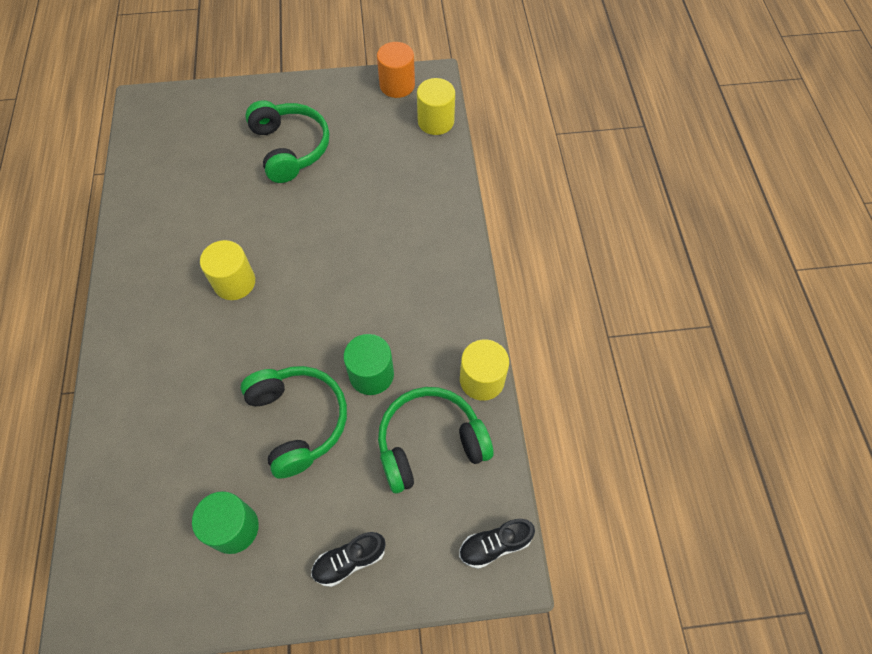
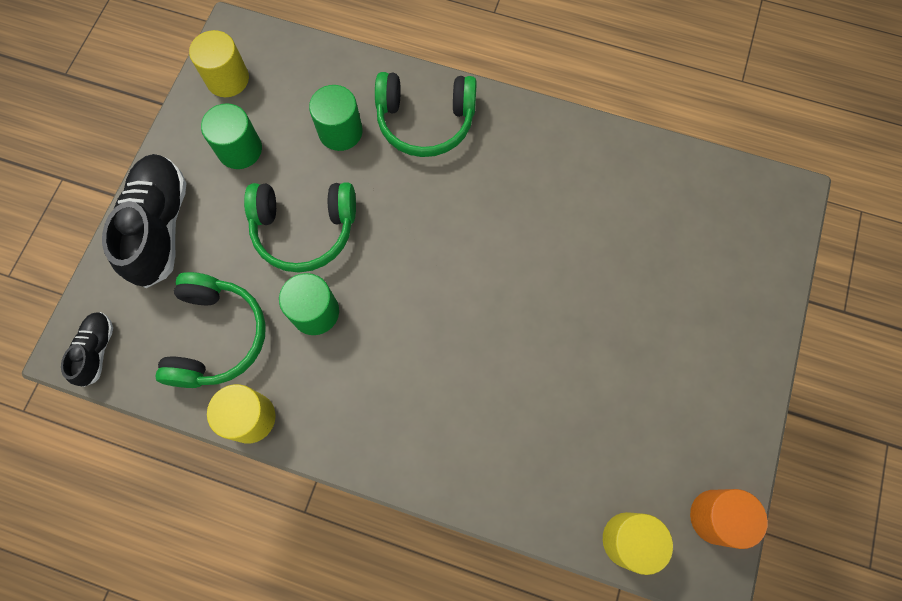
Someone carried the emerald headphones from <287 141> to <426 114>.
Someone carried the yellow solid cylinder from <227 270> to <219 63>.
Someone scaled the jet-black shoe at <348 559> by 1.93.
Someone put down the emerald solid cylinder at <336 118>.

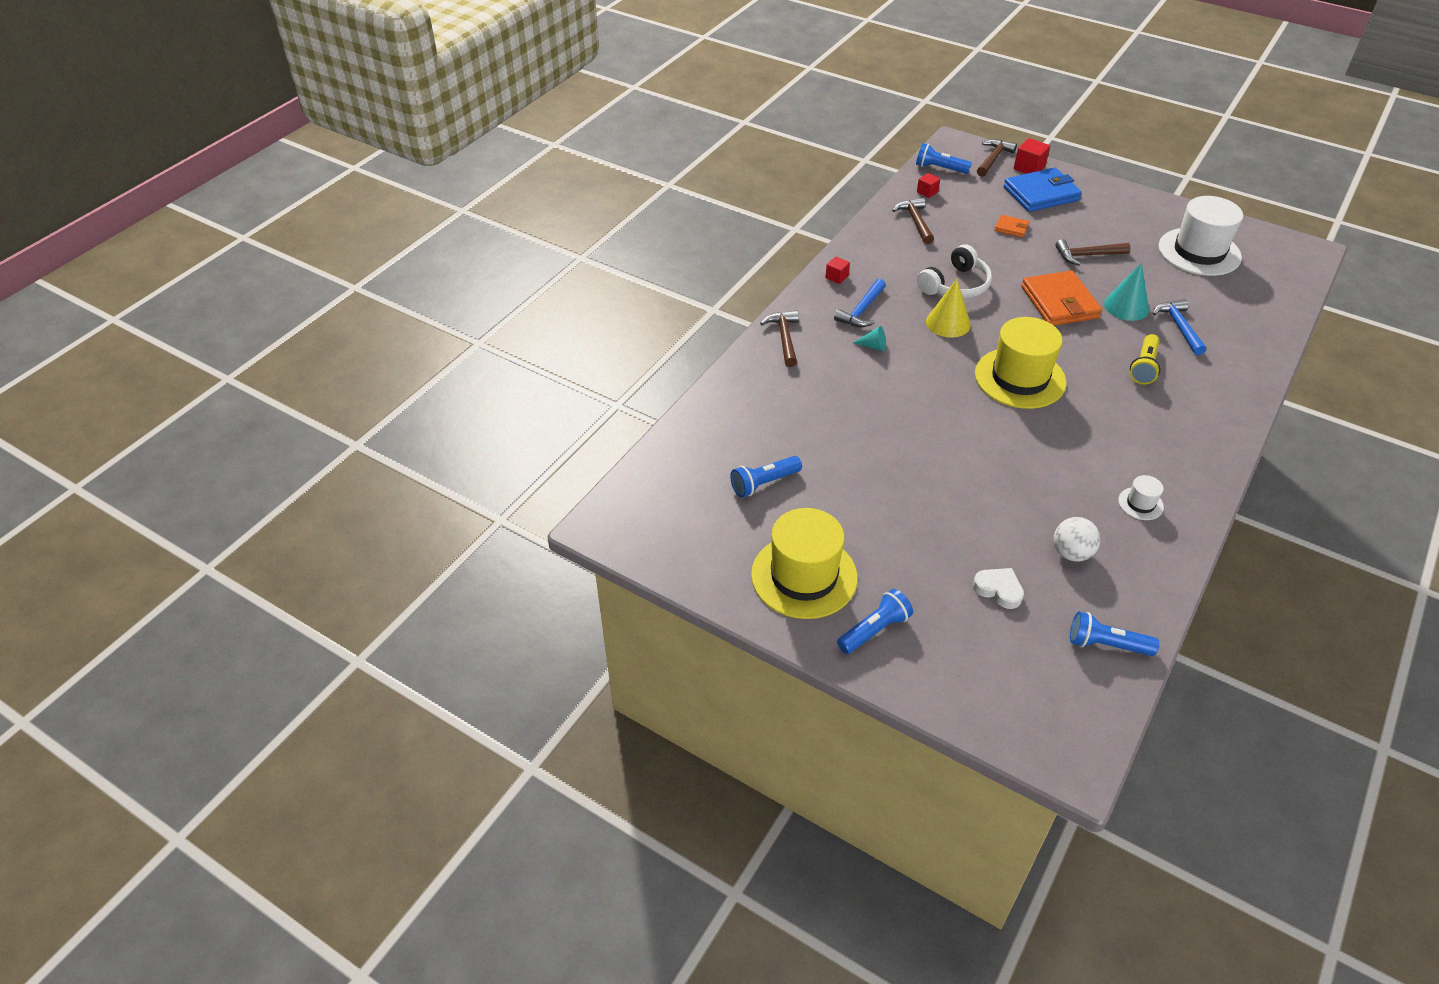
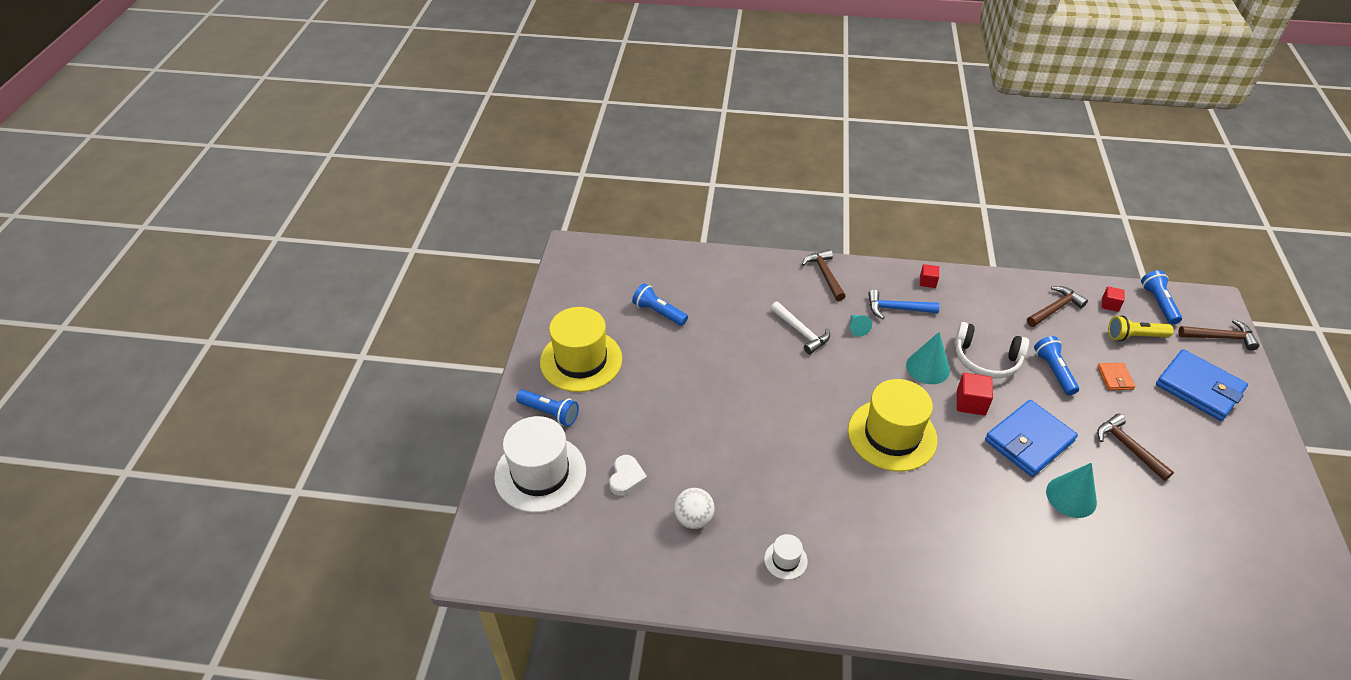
Someone carried the red cube from <1032 156> to <975 394>.
Someone carried the pure white top hat from <1201 236> to <540 464>.
Someone repainted the bright orange billfold at <1061 298>, which became the blue billfold at <1031 438>.
Someone repainted the yellow solid cone at <948 308>, which became the aqua solid cone at <928 358>.
Someone took away the blue claw hammer at <1179 327>.
Someone rotated the dark brown claw hammer at <779 339> by 75 degrees counterclockwise.
Someone carried the yellow flashlight from <1145 359> to <1140 328>.
Someone carried the blue flashlight from <1114 633> to <1056 365>.
Someone put down the pure white claw hammer at <800 328>.

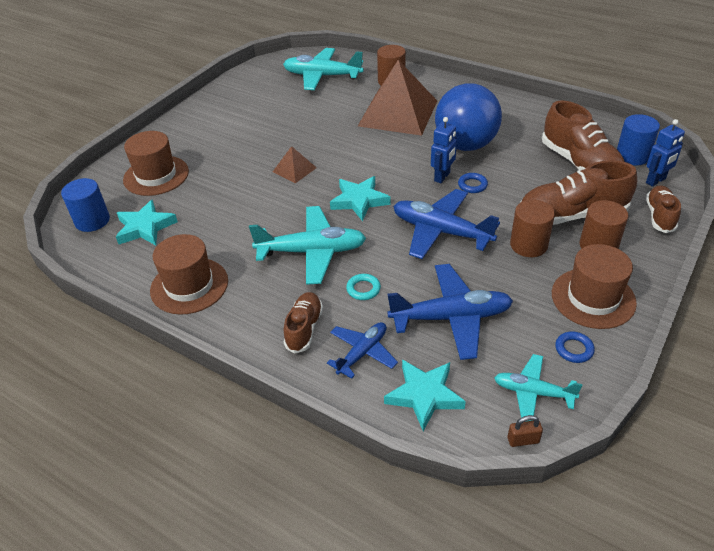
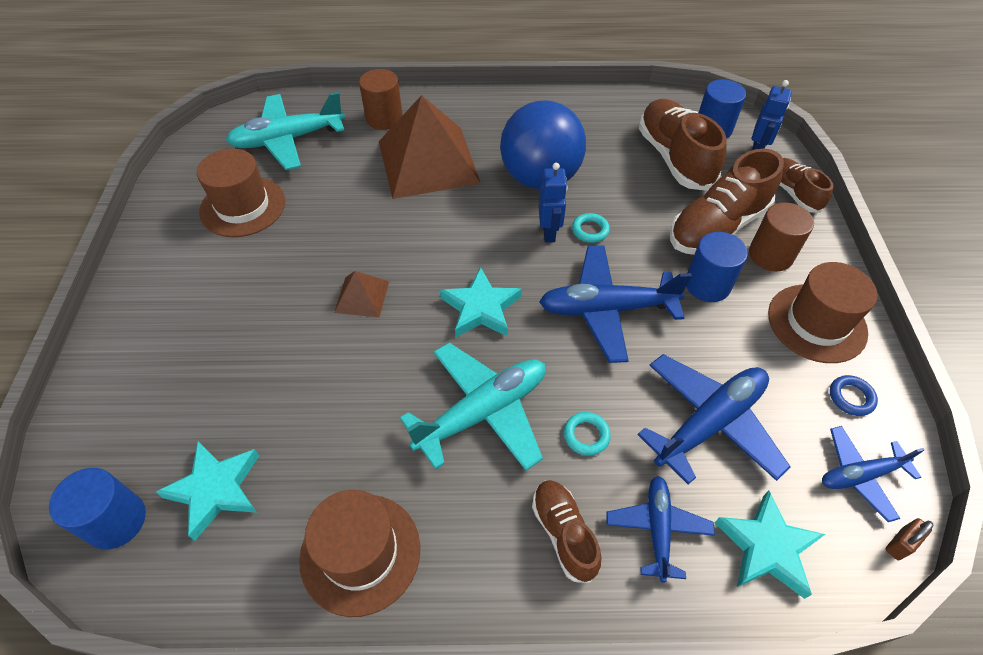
Someone rotated the dark brown shoe at <583 136> by 135 degrees counterclockwise.
Someone carried the dark brown top hat from <156 163> to <241 193>.
Someone repainted the blue hoop at <473 183>, which became the aqua hoop at <591 228>.
Someone repainted the dark brown solid cylinder at <532 228>, which became the blue solid cylinder at <717 267>.
Someone repainted the aqua plane at <538 387>, which became the blue plane at <873 474>.

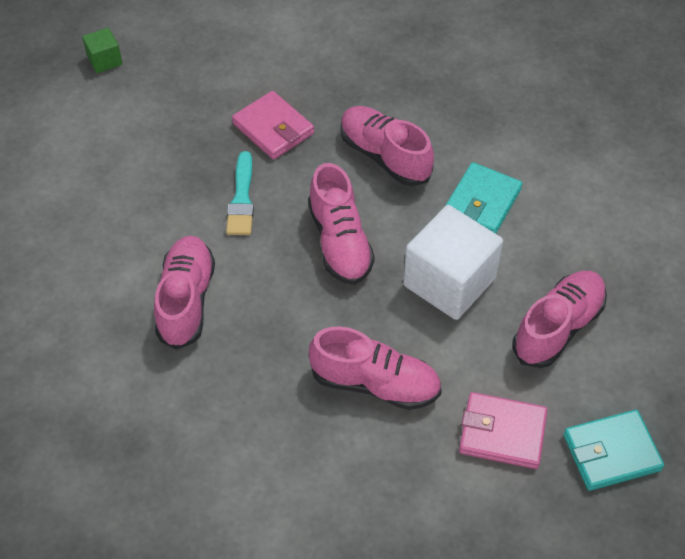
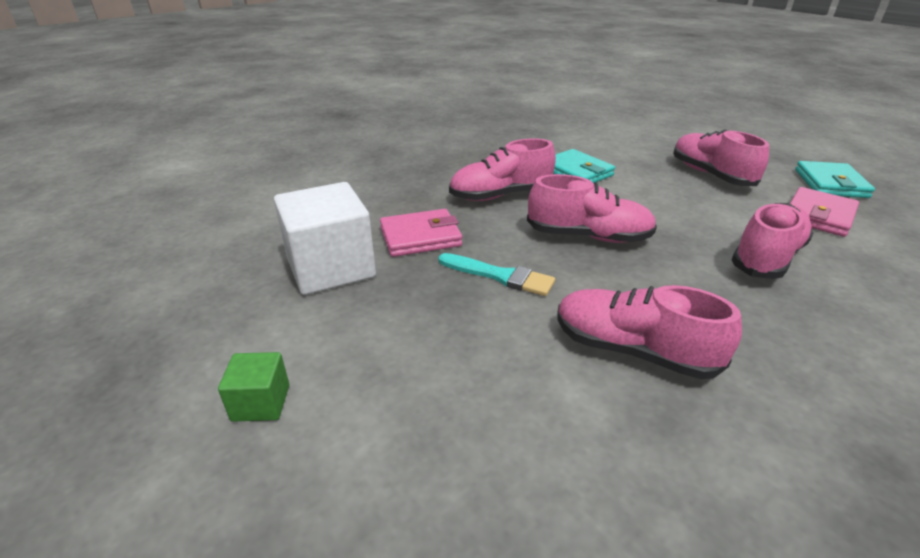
Someone carried the emerald cube from <102 50> to <253 387>.
Someone carried the pure white cube from <453 262> to <325 238>.

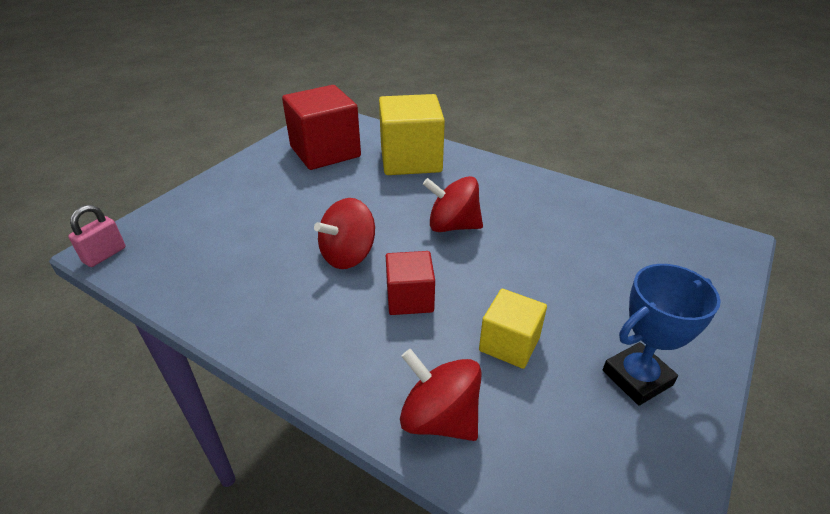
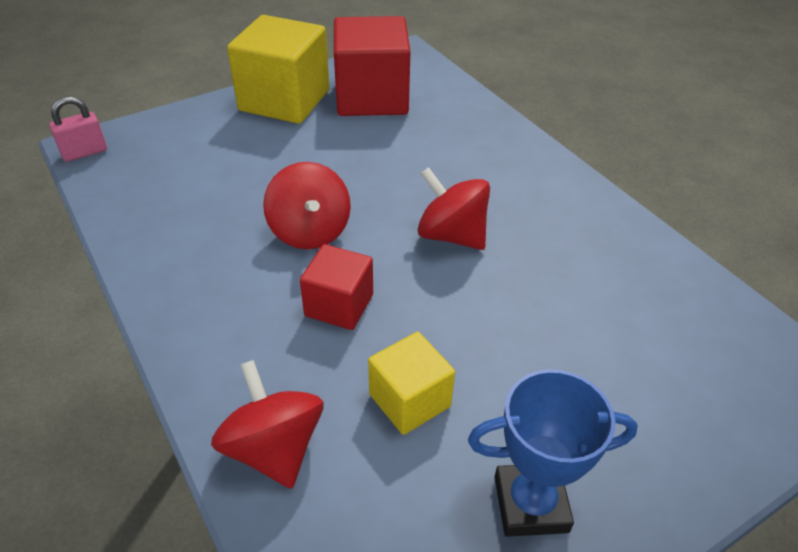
Someone carried the yellow cube from <412 134> to <278 69>.
Someone rotated the red spinning top at <344 233> by 90 degrees counterclockwise.

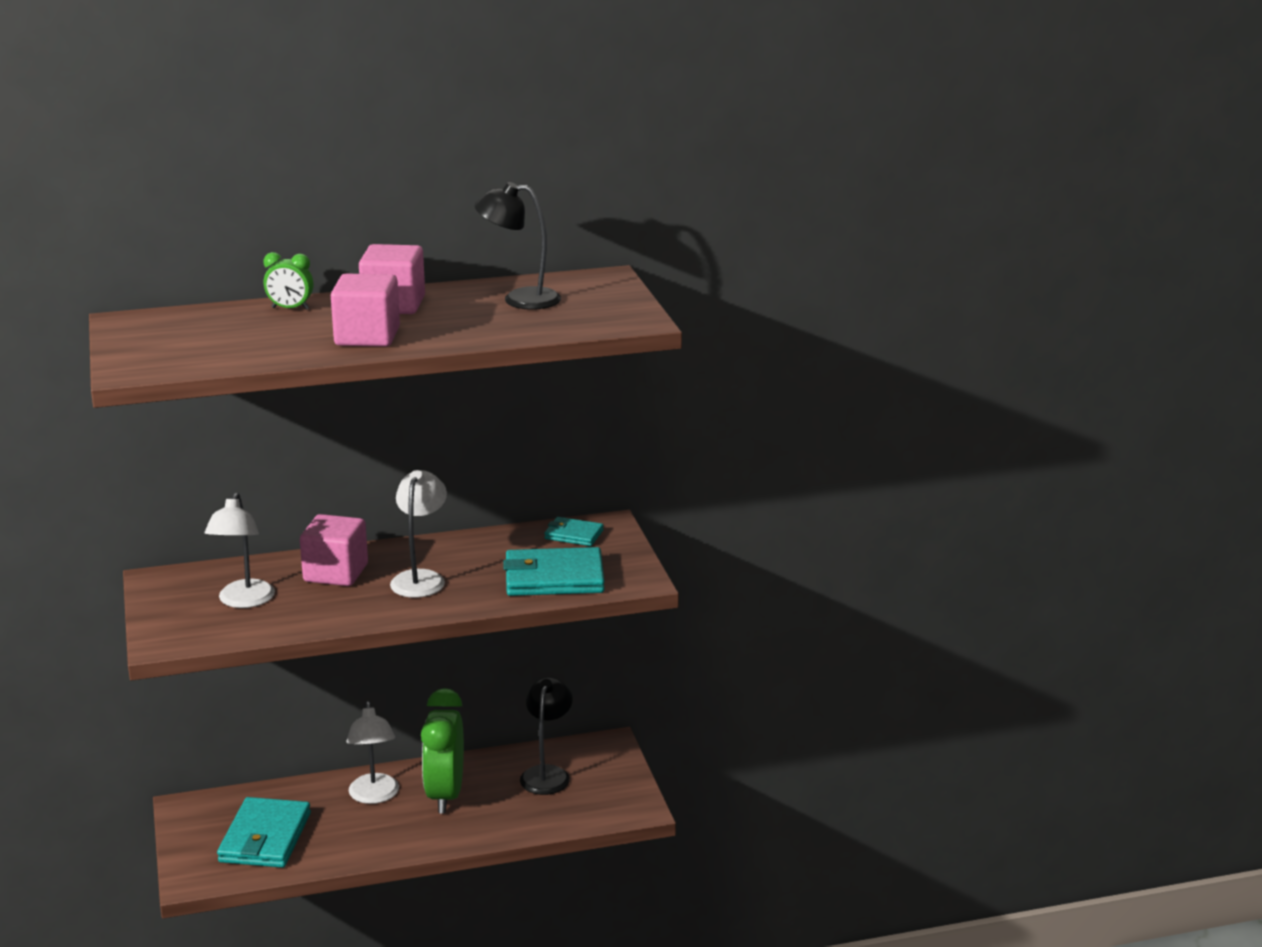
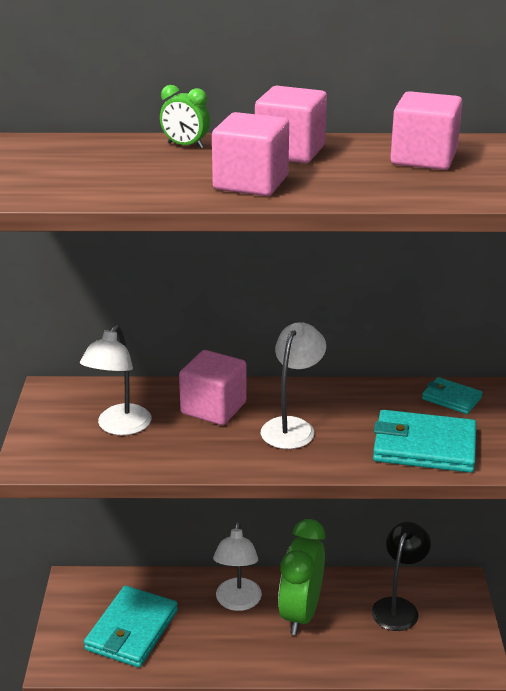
Someone swapped the jet-black lamp at <517 246> for the rose-pink cube at <426 130>.

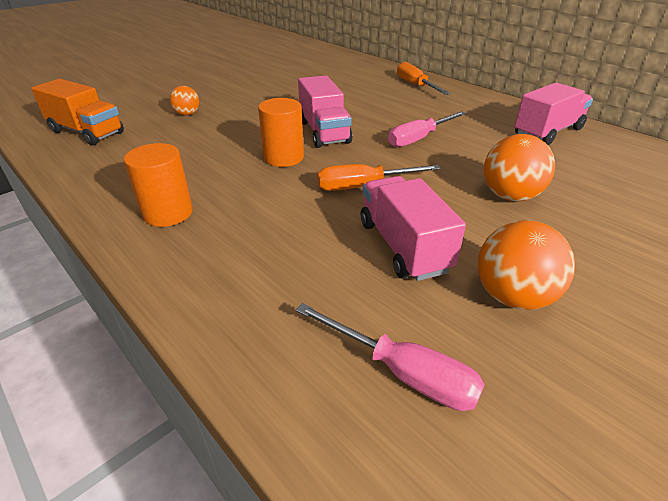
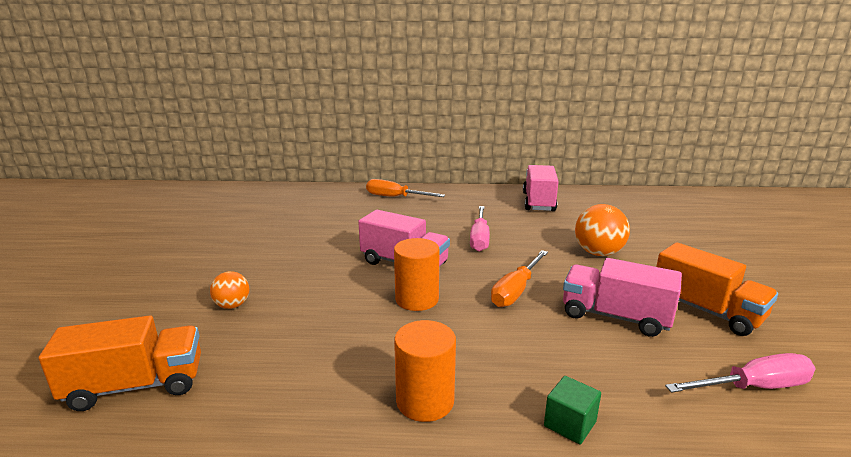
Someone swapped the bright orange play ball at <526 265> for the bright orange lorry at <717 289>.
Someone put down the emerald cube at <572 410>.

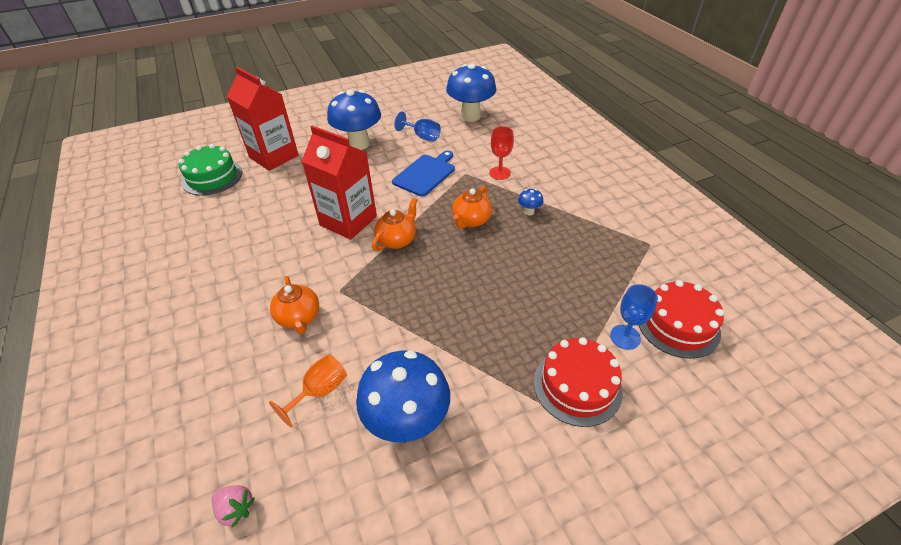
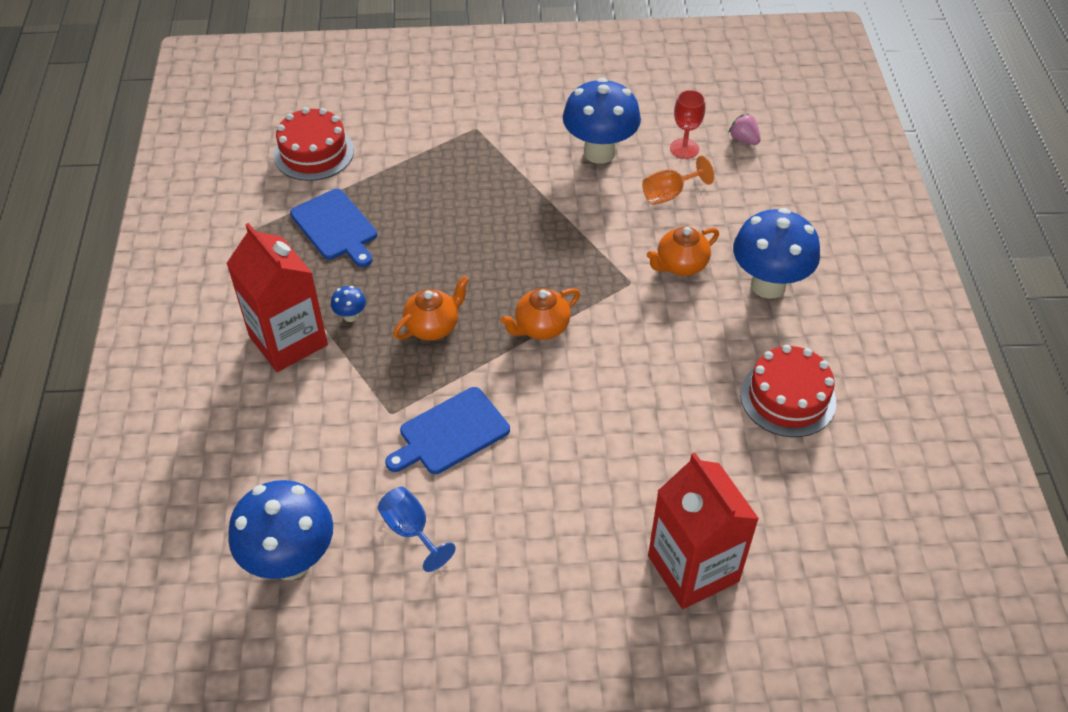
Someone carried the blue mushroom from <354 120> to <776 253>.
Someone carried the red juice carton from <339 183> to <277 297>.
Someone carried the red wine glass from <501 153> to <687 124>.
Someone took away the emerald layer cake at <210 170>.
Someone rotated the bright orange china teapot at <294 305> by 120 degrees counterclockwise.
Someone took away the blue wine glass at <634 317>.
Someone carried the red layer cake from <578 382> to <788 391>.
Someone put down the blue chopping board at <333 228>.

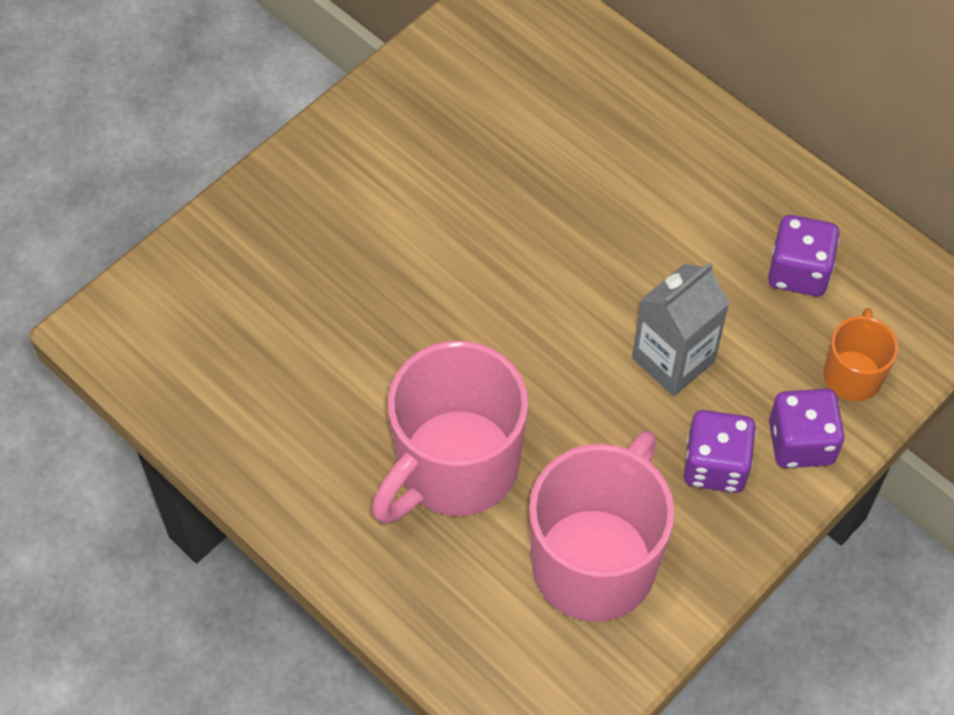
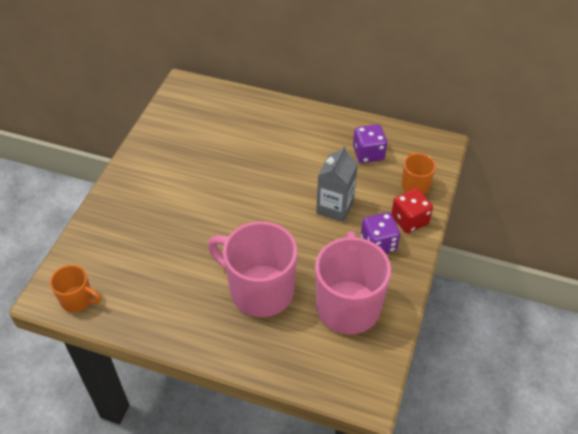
Someone rotated the rose-pink tea mug at <450 432> by 105 degrees clockwise.
Someone repainted the purple die at <807 428>, which became the red die at <412 210>.
Someone put down the bright orange tea mug at <75 288>.

